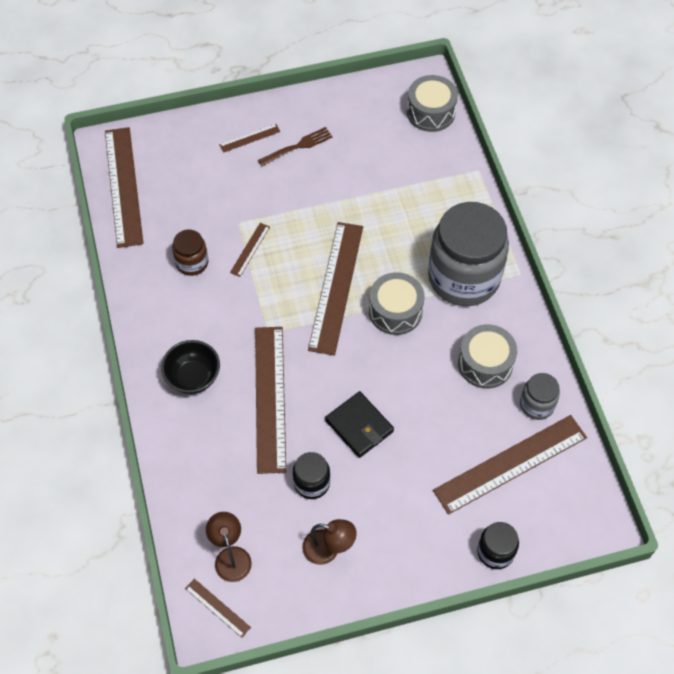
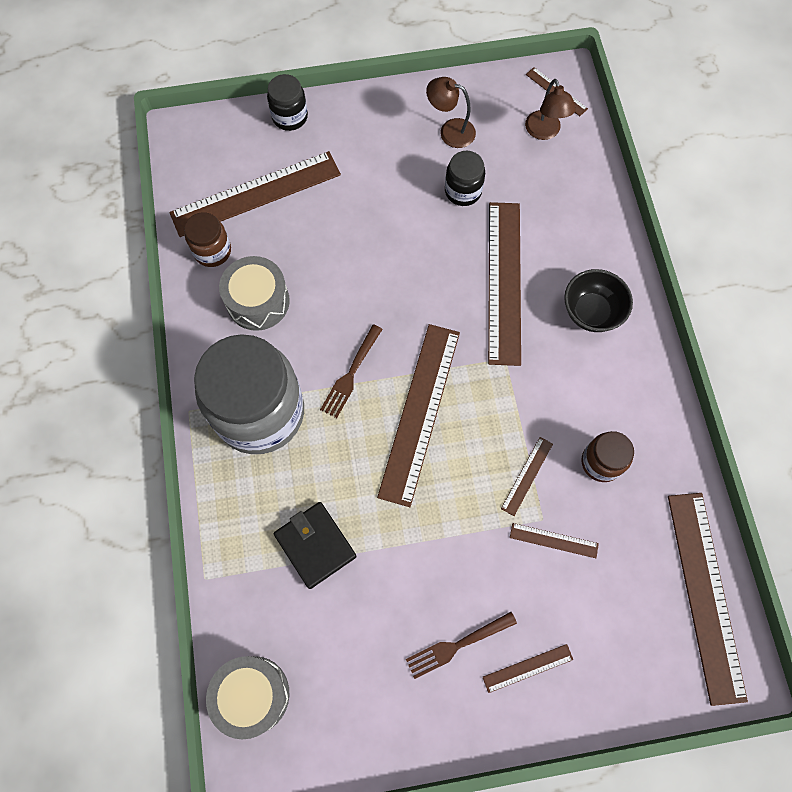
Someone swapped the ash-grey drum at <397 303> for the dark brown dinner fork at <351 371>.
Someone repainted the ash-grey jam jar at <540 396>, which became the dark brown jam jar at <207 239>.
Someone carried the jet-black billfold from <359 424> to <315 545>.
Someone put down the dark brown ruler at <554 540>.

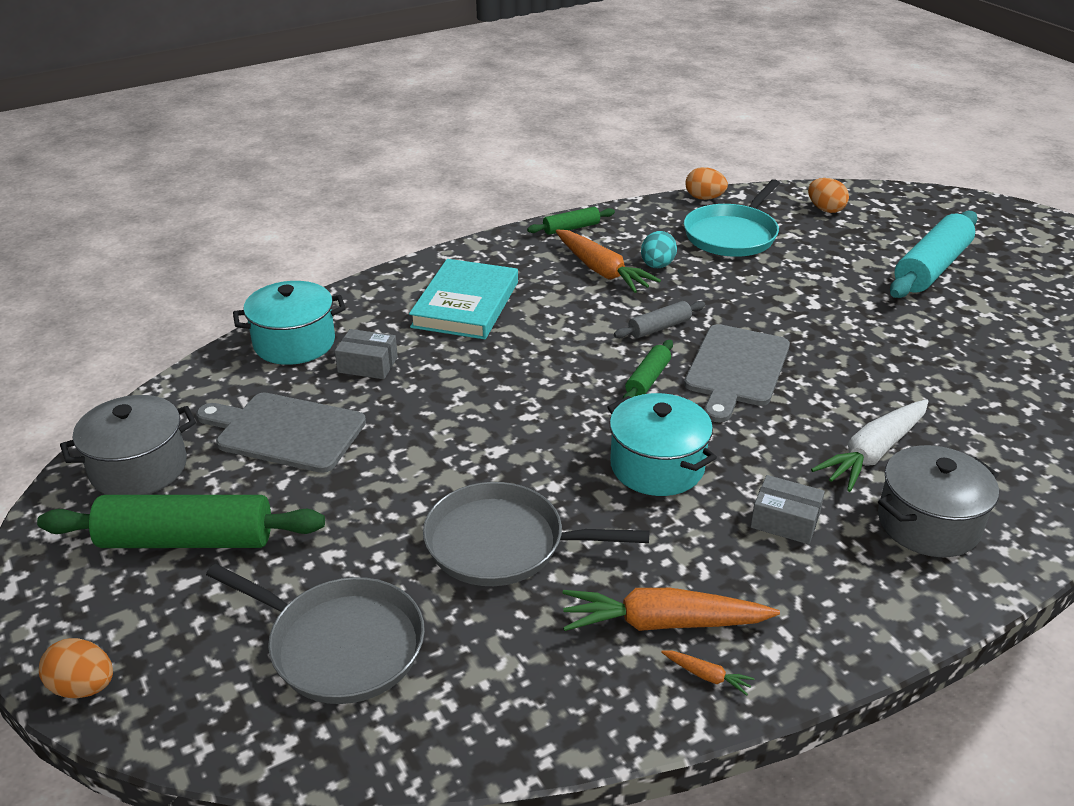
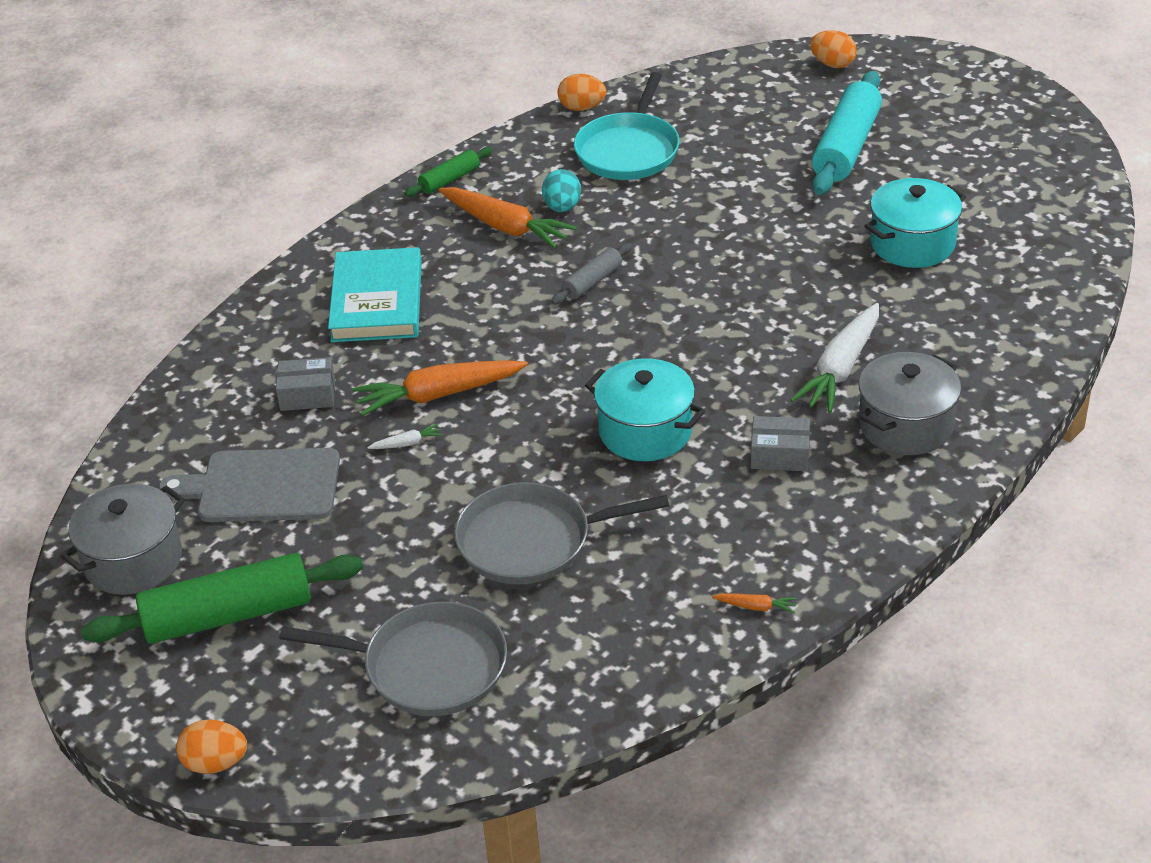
Someone carried the bright orange egg from <828 195> to <833 49>.
Someone carried the aqua cooking pot from <289 323> to <915 223>.
Someone took away the ash-grey chopping board at <737 373>.
Someone took away the emerald rolling pin at <648 369>.
Someone carried the bright orange carrot from <671 609> to <440 388>.
Someone put down the pure white carrot at <405 436>.

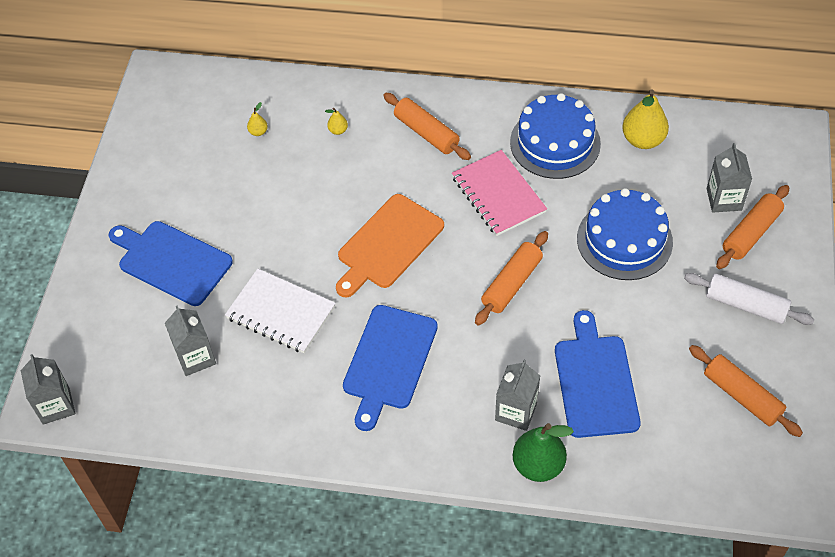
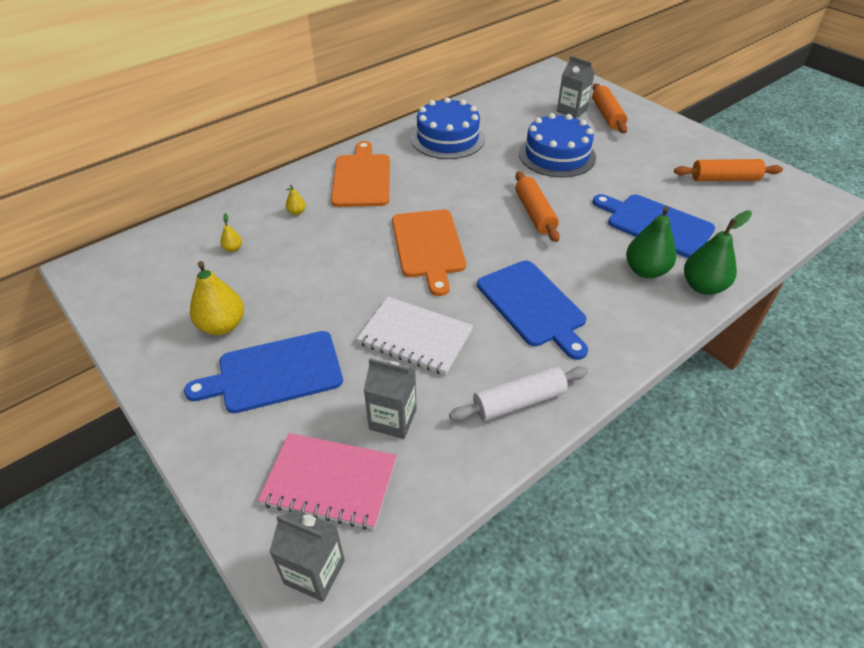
Someone carried the yellow toy pear from <645 119> to <217 298>.
Someone swapped the bright orange rolling pin at <427 126> for the bright orange chopping board at <360 174>.
Someone carried the rose-pink notebook from <499 193> to <327 481>.
Someone rotated the pure white notebook at <280 311> by 45 degrees clockwise.
Someone carried the pure white rolling pin from <749 299> to <518 393>.
Someone swapped the ash-grey juice carton at <517 395> for the emerald toy pear at <651 242>.

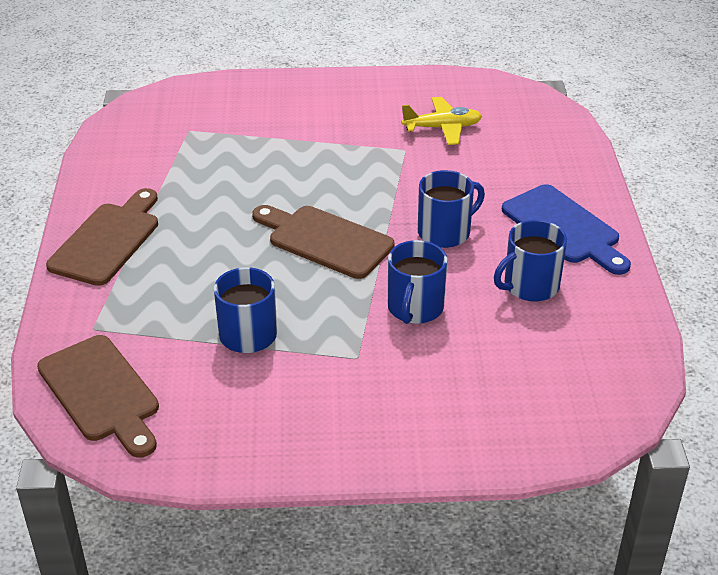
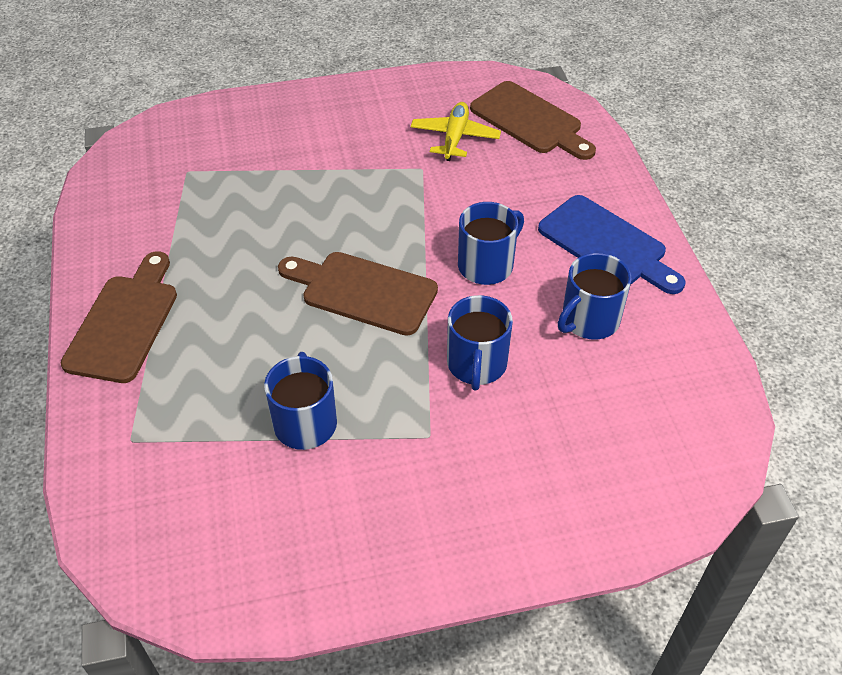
Someone rotated the yellow plane at <441 121> by 60 degrees counterclockwise.
Someone carried the dark brown chopping board from <98 396> to <533 120>.

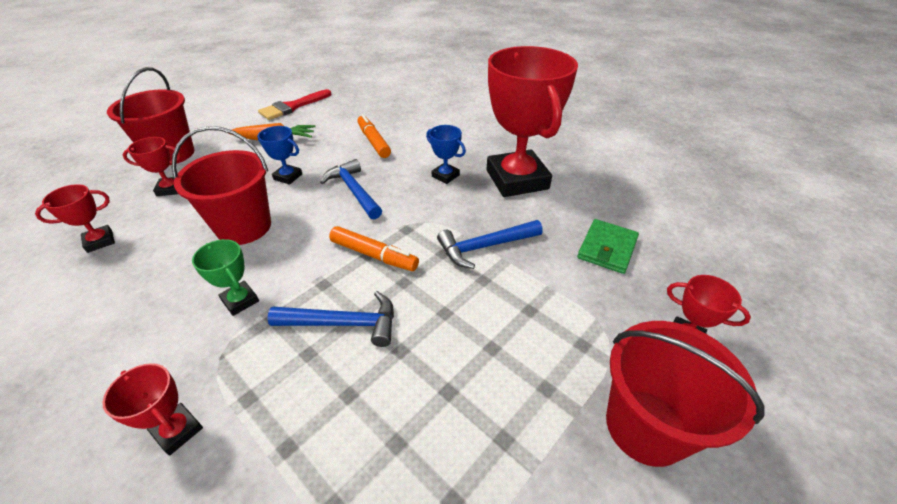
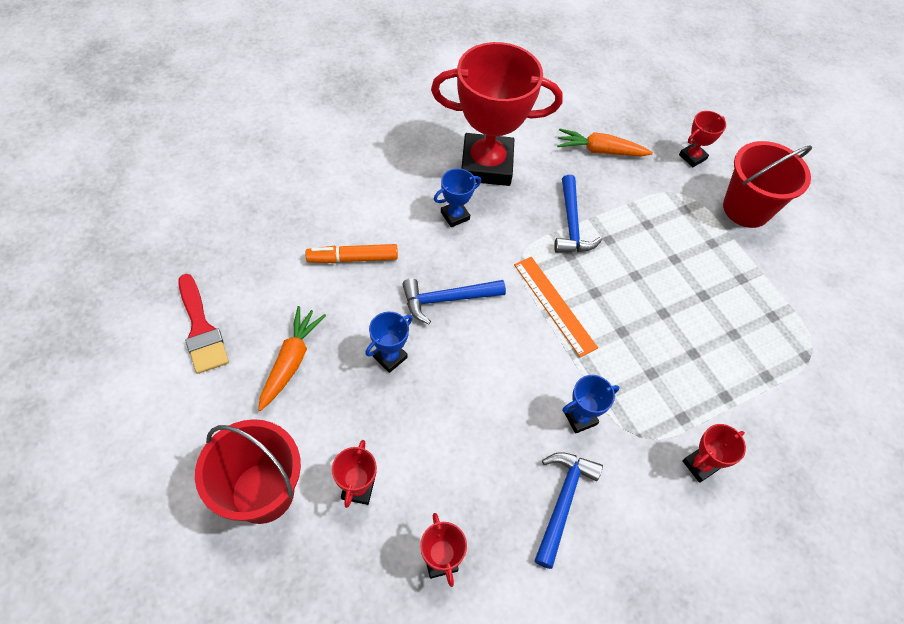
Someone took away the red pail at <221 185>.
Someone swapped the emerald billfold at <608 246> for the bright orange carrot at <605 142>.
Someone swapped the bright orange marker at <374 248> for the bright orange ruler at <556 307>.
Someone repainted the emerald trophy at <225 277>, which became the blue trophy at <591 404>.
Someone carried the blue claw hammer from <331 319> to <568 510>.

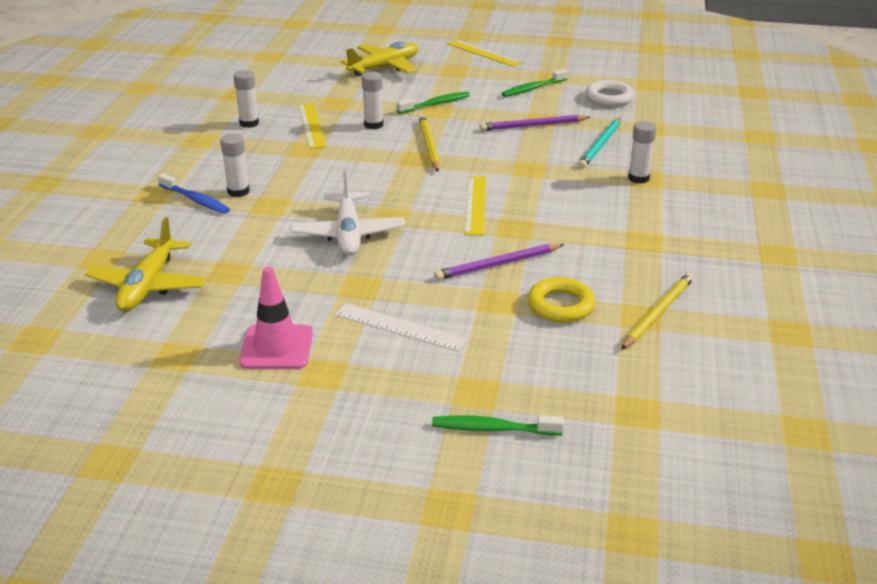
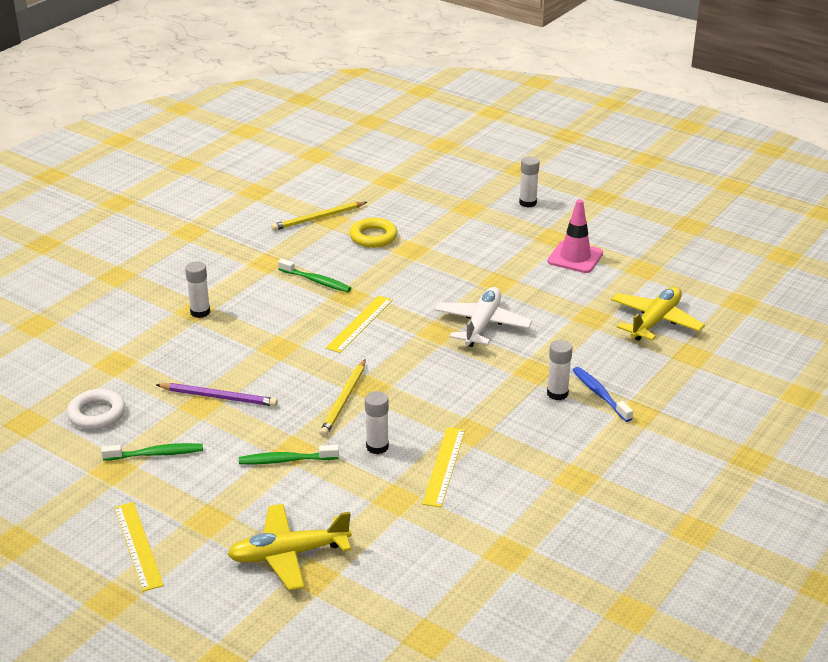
Someone carried the pure white glue stick from <246 99> to <529 181>.
Someone took away the aqua lead pencil at <599 142>.
Someone took away the purple lead pencil at <499 262>.
Someone took away the pure white ruler at <401 327>.
Someone carried the emerald tooth brush from <498 425> to <314 275>.

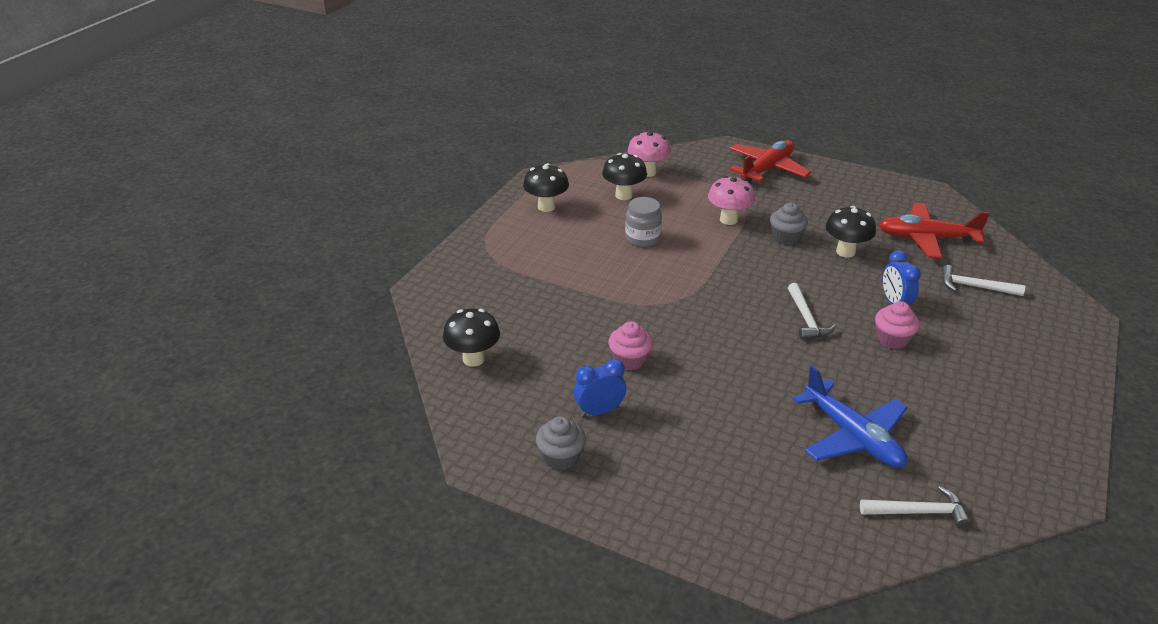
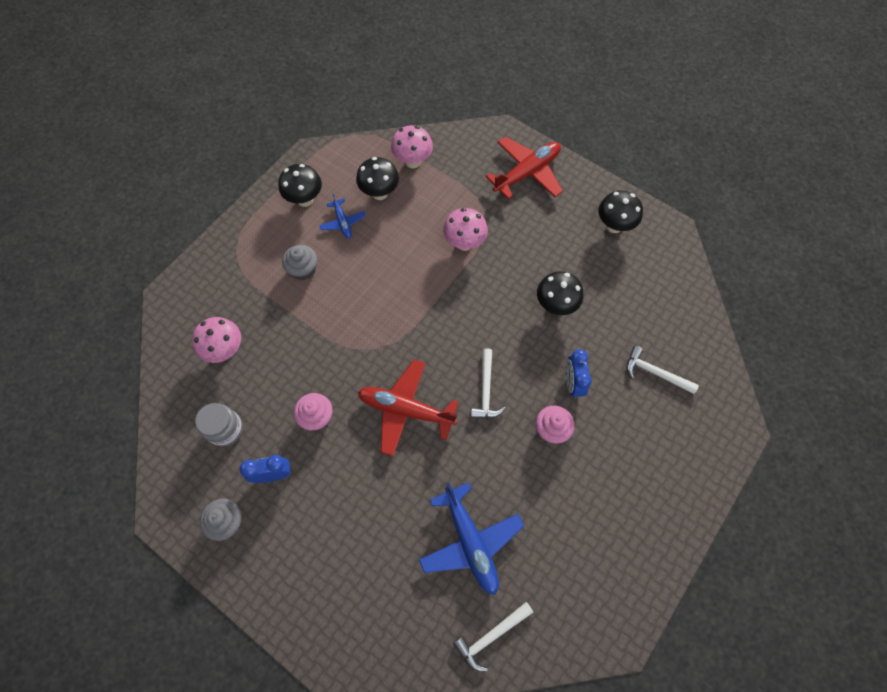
Someone carried the ash-grey jam jar from <643 222> to <219 425>.
Someone carried the ash-grey cupcake from <789 224> to <299 262>.
Someone carried the red plane from <934 231> to <408 408>.
Someone carried the jet-black mushroom from <471 337> to <621 211>.
Someone rotated the pure white claw hammer at <915 507> by 135 degrees clockwise.
Someone put down the blue plane at <342 216>.
Someone put down the rose-pink mushroom at <216 340>.

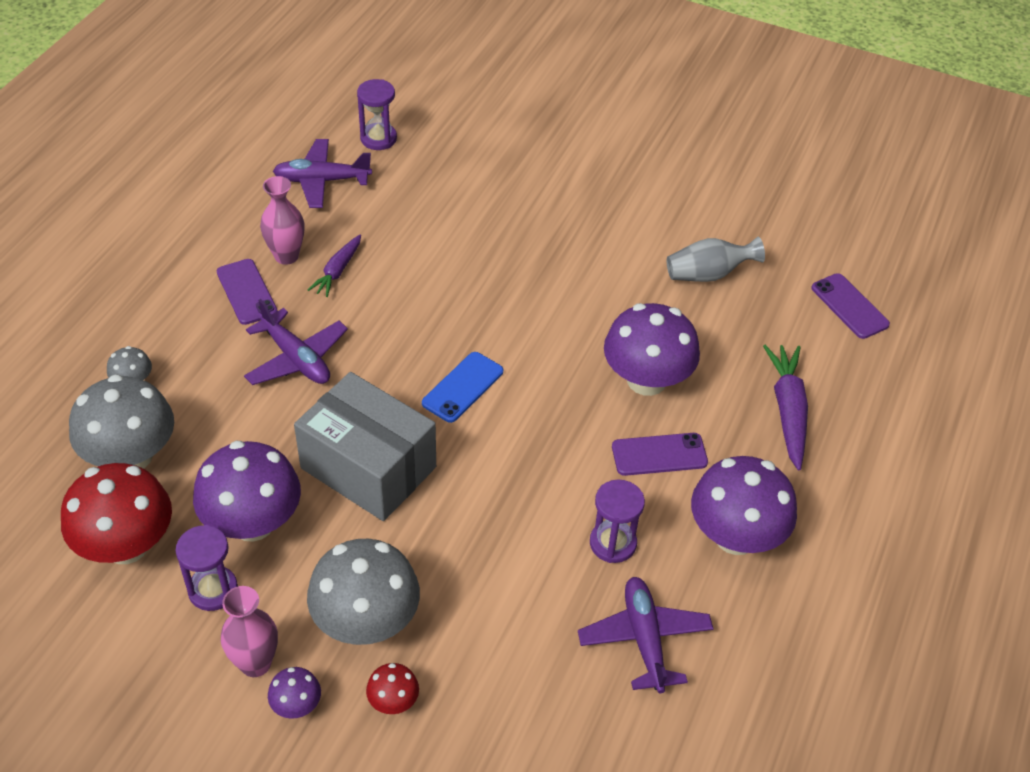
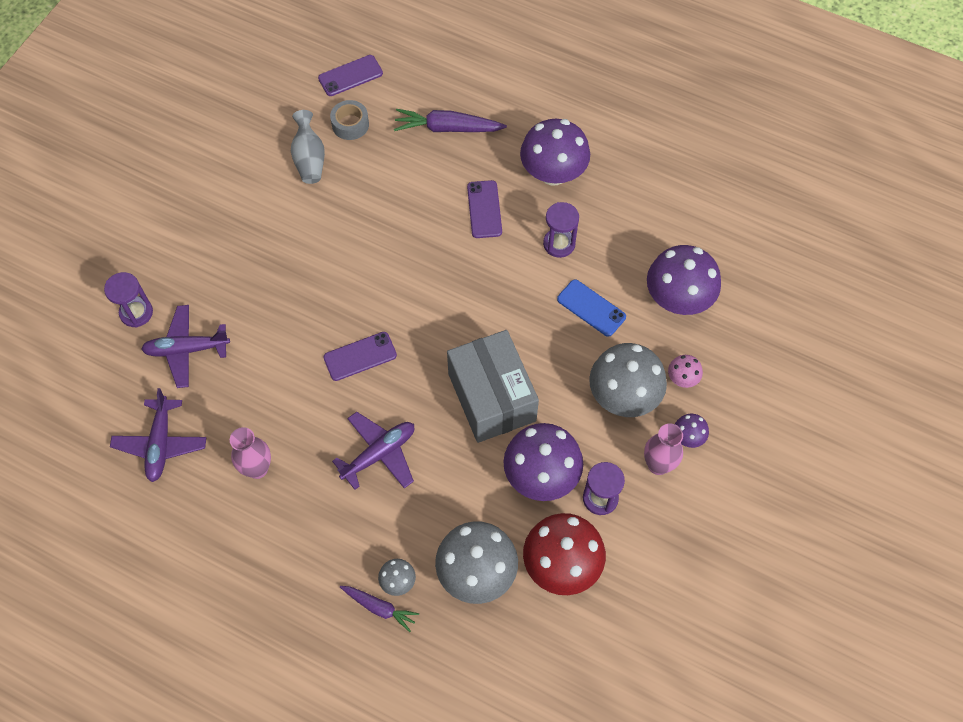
Someone carried the purple sandglass from <377 114> to <128 299>.
Someone carried the purple carrot from <334 265> to <379 609>.
Someone carried the purple mobile phone from <247 292> to <360 356>.
Someone carried the purple mushroom from <652 349> to <684 280>.
Someone carried the blue mobile phone from <462 387> to <591 308>.
Someone rotated the ash-grey box at <365 446> by 60 degrees counterclockwise.
Someone carried the purple plane from <646 635> to <185 346>.
Someone repainted the red mushroom at <392 688>, which became the rose-pink mushroom at <685 371>.
Someone put down the ash-grey tape at <349 120>.

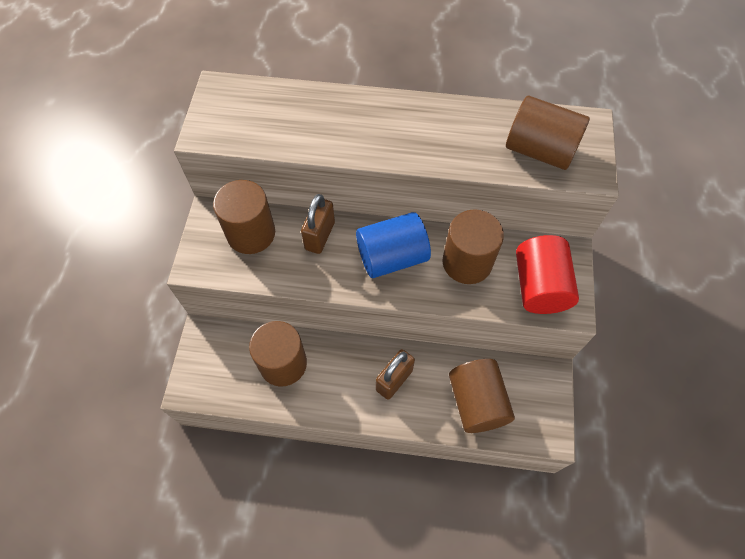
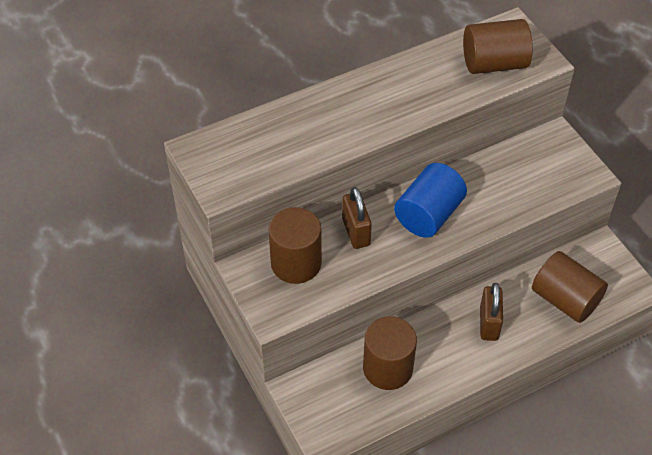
Someone took away the dark brown solid cylinder at <473 246>.
Someone took away the red solid cylinder at <547 274>.

